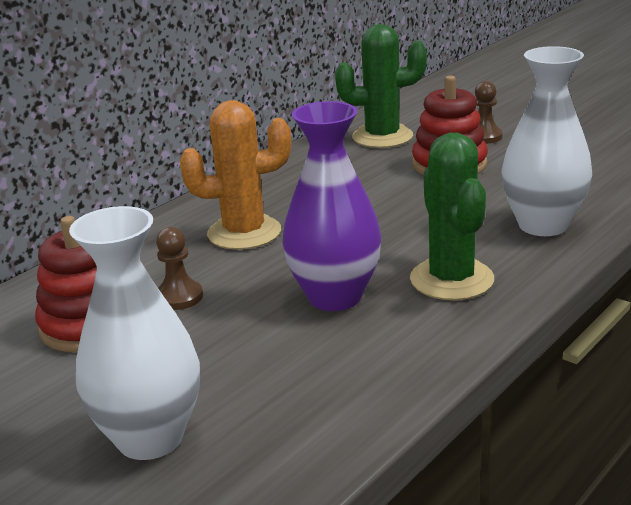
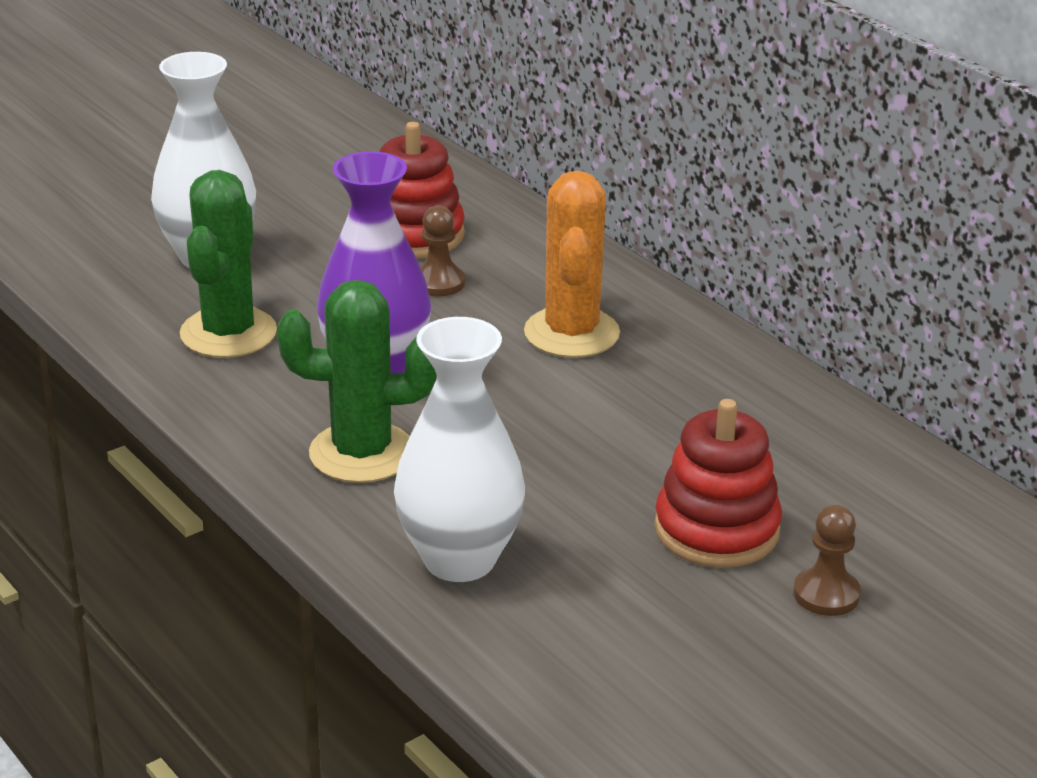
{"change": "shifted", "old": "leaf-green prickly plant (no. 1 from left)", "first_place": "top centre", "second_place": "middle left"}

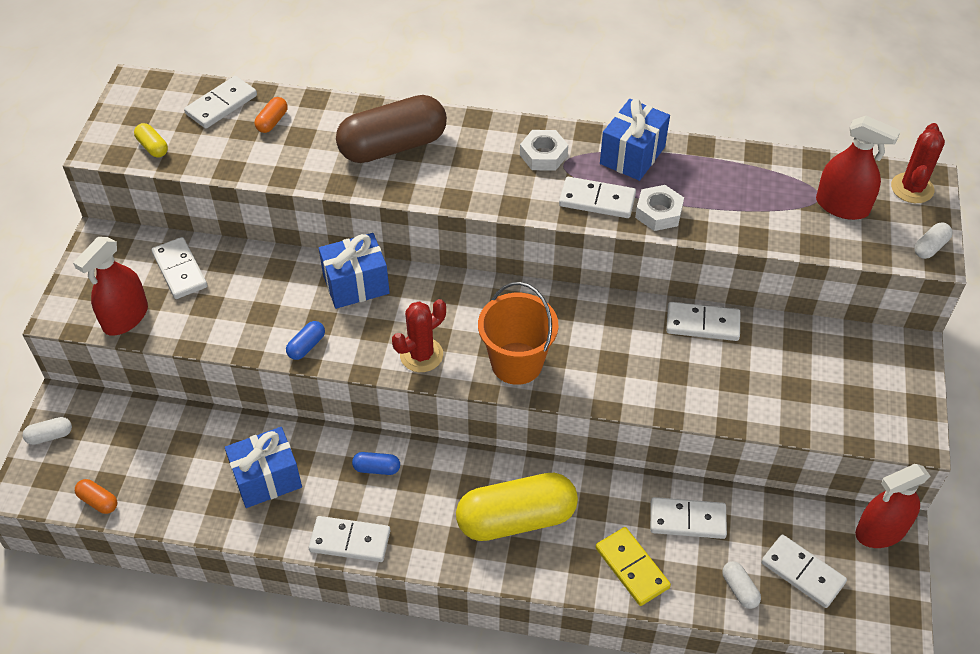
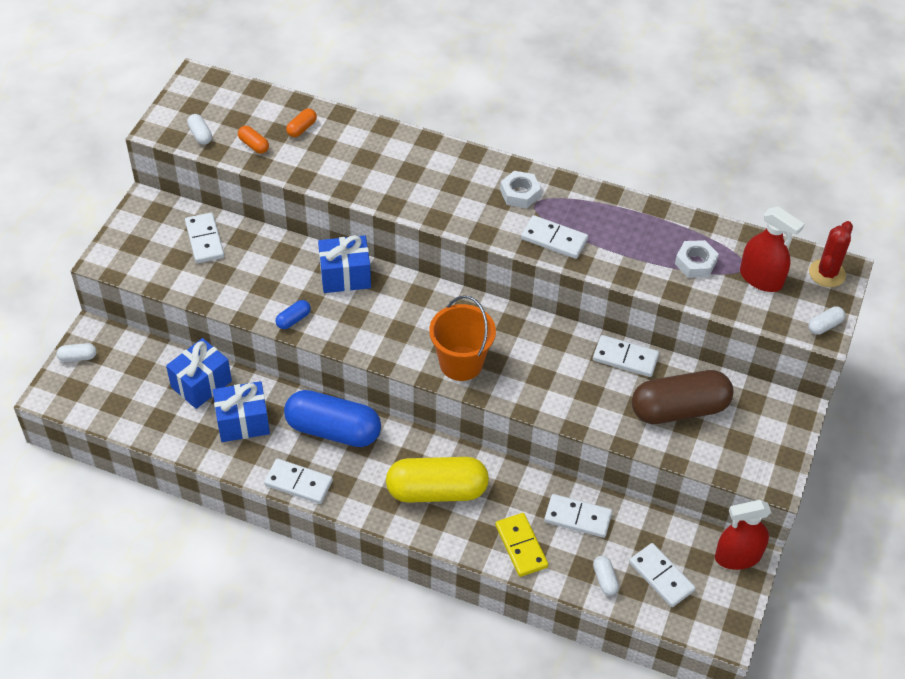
{"change": "gone", "old": "pure white domino (no. 2 from left)", "first_place": "top left"}
{"change": "shifted", "old": "russet pill shape", "first_place": "top centre", "second_place": "middle right"}
{"change": "shifted", "old": "royal blue gift (no. 3 from left in the first image)", "new": "royal blue gift (no. 1 from left)", "first_place": "top centre", "second_place": "middle left"}
{"change": "repainted", "old": "yellow pill shape (no. 1 from left)", "new": "pure white pill shape (no. 2 from left)", "first_place": "top left", "second_place": "top left"}
{"change": "shifted", "old": "pure white hex nut (no. 2 from left)", "first_place": "top right", "second_place": "middle right"}
{"change": "gone", "old": "red sprayer (no. 1 from left)", "first_place": "middle left"}
{"change": "gone", "old": "red prickly plant (no. 1 from left)", "first_place": "centre"}
{"change": "scaled", "old": "royal blue pill shape (no. 2 from left)", "first_place": "bottom centre", "second_place": "centre", "factor": 2.46}
{"change": "shifted", "old": "orange-coloured pill shape (no. 1 from left)", "first_place": "bottom left", "second_place": "top left"}

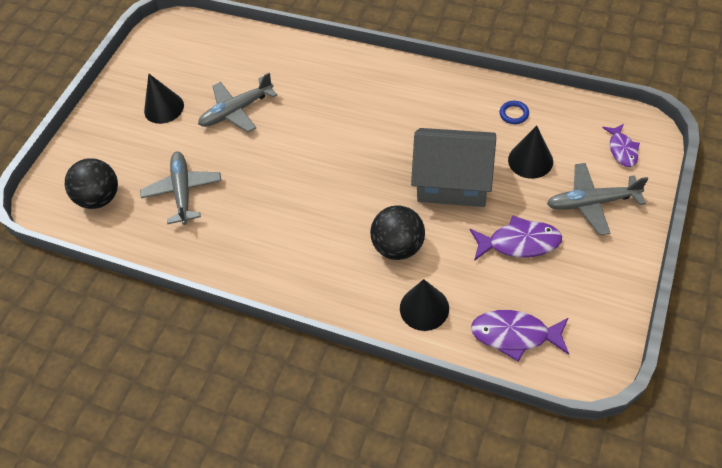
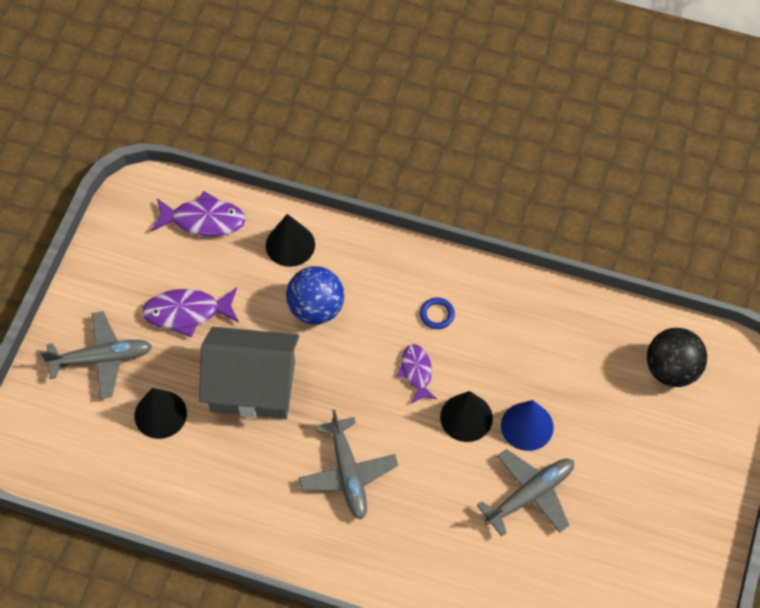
{"change": "shifted", "old": "ebony cone (no. 1 from left in the first image)", "new": "ebony cone (no. 3 from left)", "first_place": "top left", "second_place": "bottom centre"}
{"change": "shifted", "old": "royal blue torus", "first_place": "top right", "second_place": "centre"}
{"change": "shifted", "old": "purple fish figure (no. 3 from left)", "first_place": "top right", "second_place": "centre"}
{"change": "shifted", "old": "grey toy plane (no. 1 from left in the first image)", "new": "grey toy plane (no. 2 from left)", "first_place": "middle left", "second_place": "bottom centre"}
{"change": "repainted", "old": "ebony play ball (no. 2 from left)", "new": "royal blue play ball", "first_place": "centre", "second_place": "centre"}
{"change": "new", "new": "royal blue cone", "second_place": "bottom right"}

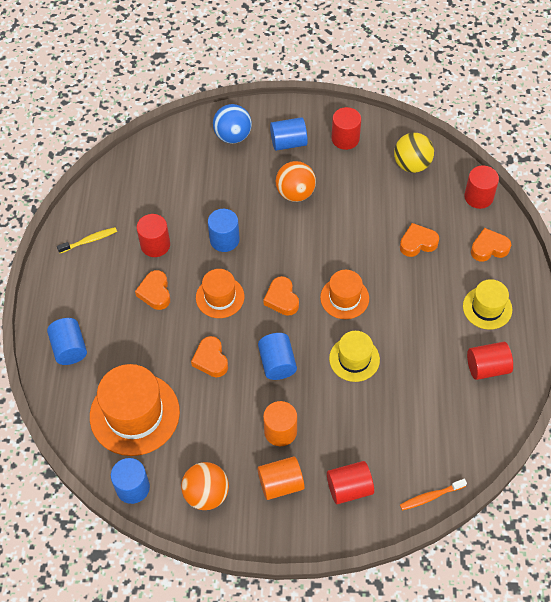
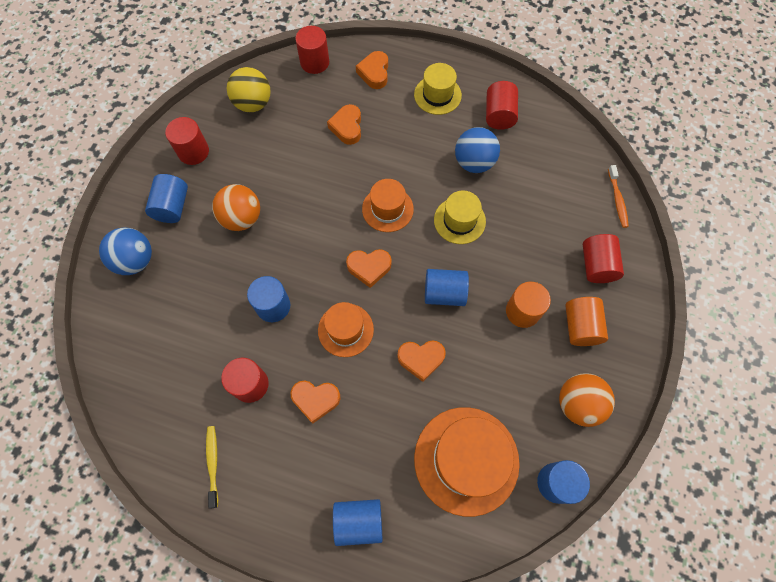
{"change": "new", "new": "royal blue play ball (no. 2 from left)", "second_place": "top centre"}

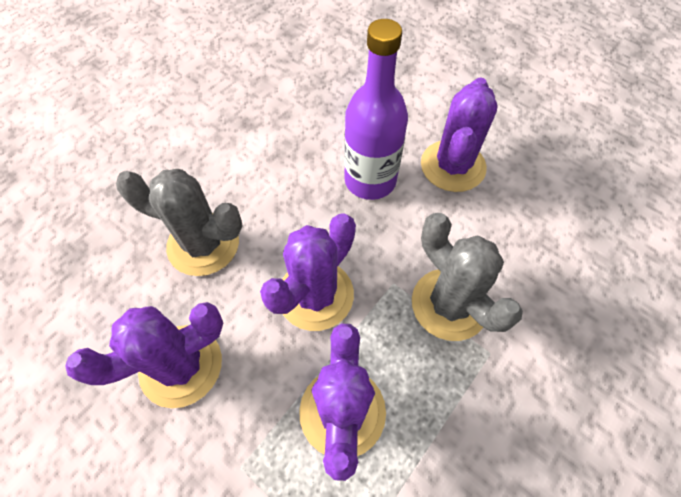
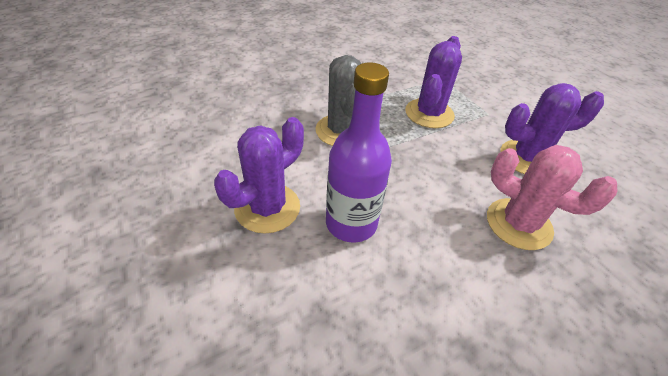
{"change": "repainted", "old": "grey prickly plant (no. 1 from left)", "new": "pink prickly plant", "first_place": "middle left", "second_place": "middle right"}
{"change": "gone", "old": "purple prickly plant (no. 2 from left)", "first_place": "centre"}

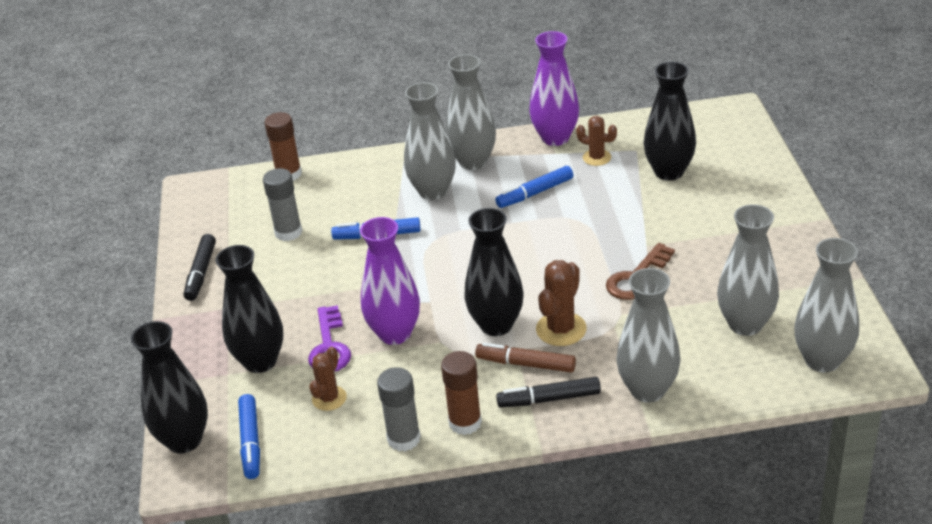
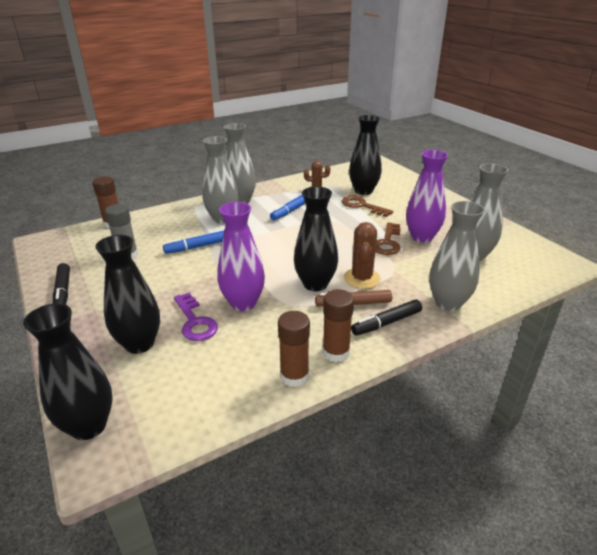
{"change": "shifted", "old": "purple flower vase (no. 2 from left)", "first_place": "top centre", "second_place": "middle right"}
{"change": "gone", "old": "grey flower vase (no. 5 from left)", "first_place": "middle right"}
{"change": "gone", "old": "russet prickly plant (no. 1 from left)", "first_place": "bottom centre"}
{"change": "repainted", "old": "grey glue stick (no. 2 from left)", "new": "russet glue stick (no. 2 from left)", "first_place": "bottom centre", "second_place": "centre"}
{"change": "gone", "old": "royal blue marker (no. 1 from left)", "first_place": "bottom left"}
{"change": "new", "new": "russet latchkey (no. 1 from left)", "second_place": "centre"}

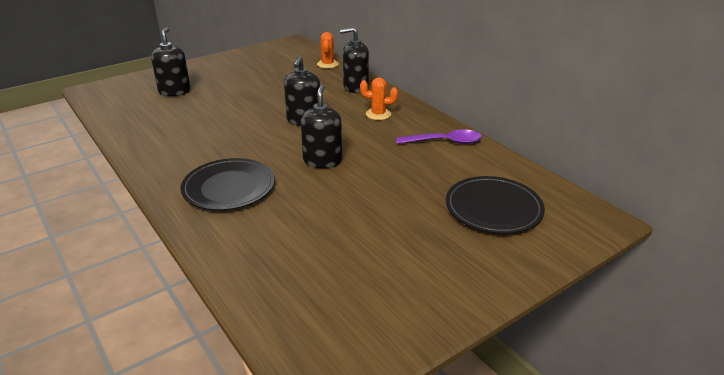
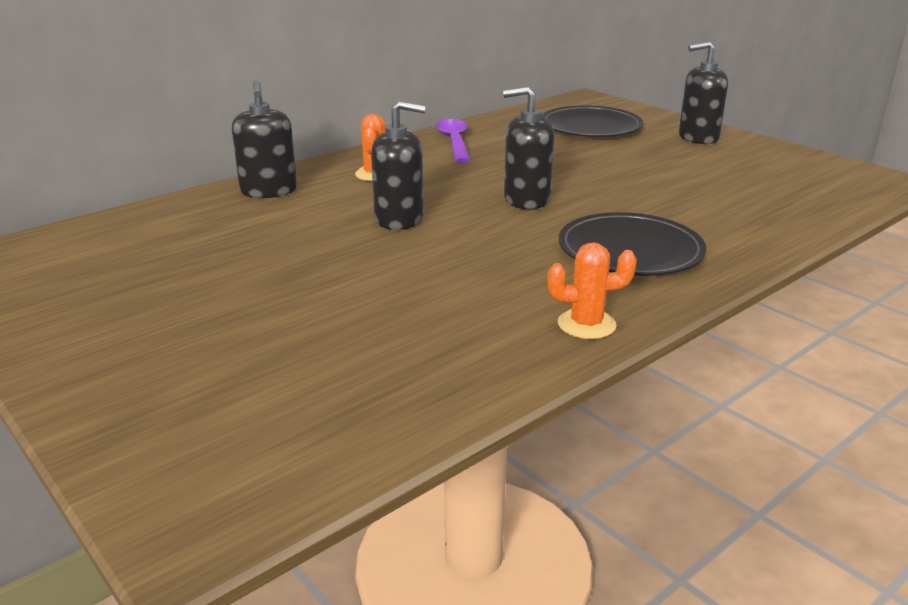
{"change": "shifted", "old": "ebony soap dispenser (no. 1 from left in the first image)", "new": "ebony soap dispenser (no. 4 from left)", "first_place": "top left", "second_place": "top right"}
{"change": "shifted", "old": "orange-coloured prickly plant (no. 1 from left in the first image)", "new": "orange-coloured prickly plant (no. 2 from left)", "first_place": "top centre", "second_place": "centre"}

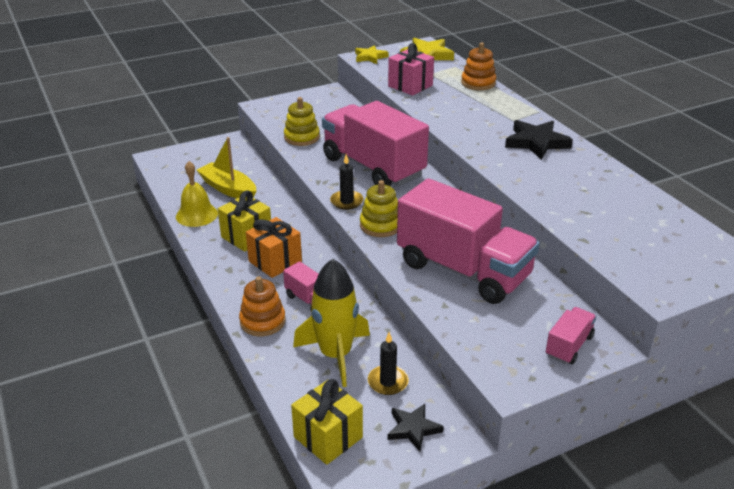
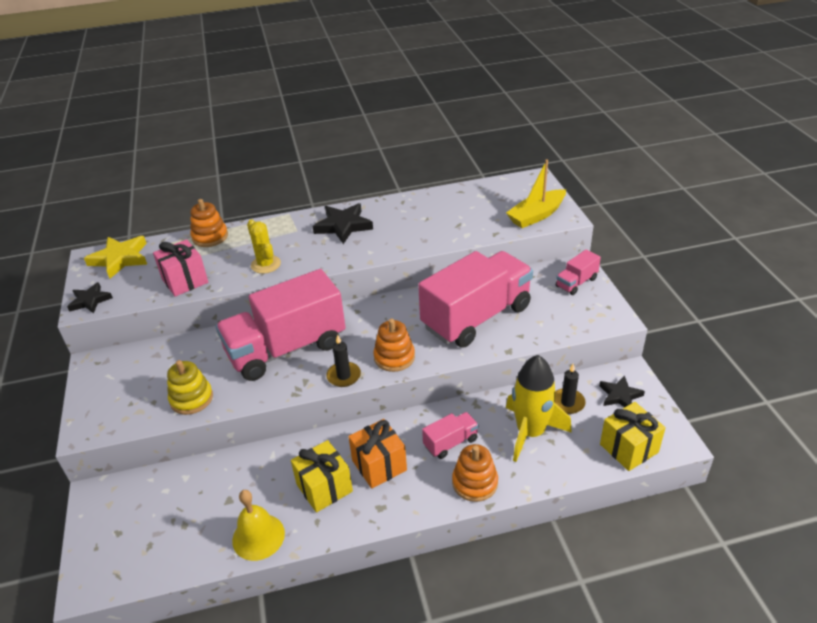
{"change": "repainted", "old": "yellow star (no. 1 from left)", "new": "ebony star (no. 1 from left)", "first_place": "top centre", "second_place": "middle left"}
{"change": "shifted", "old": "yellow sailboat", "first_place": "middle left", "second_place": "top centre"}
{"change": "repainted", "old": "yellow ring stacker (no. 2 from left)", "new": "orange-coloured ring stacker (no. 2 from left)", "first_place": "centre", "second_place": "centre"}
{"change": "rotated", "old": "pink lorry (no. 4 from left)", "first_place": "bottom right", "second_place": "middle right", "degrees": -90}
{"change": "new", "new": "yellow prickly plant", "second_place": "middle left"}

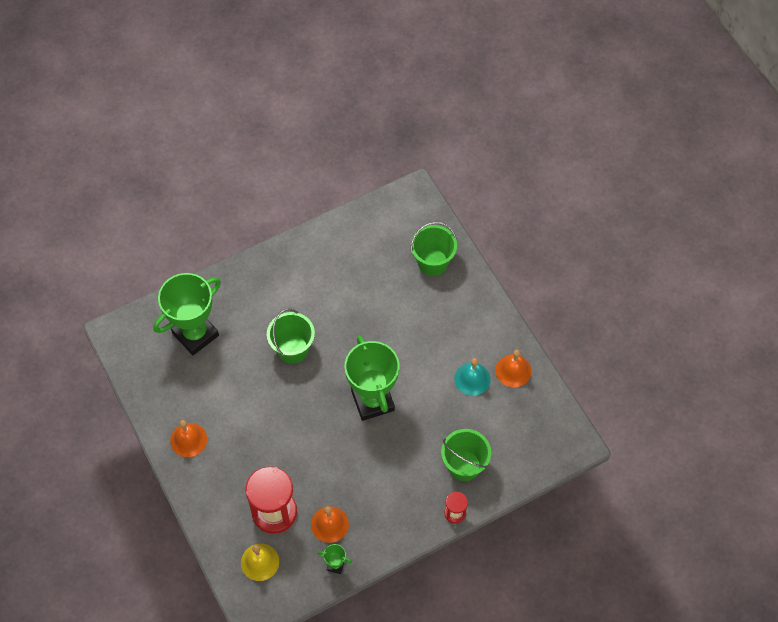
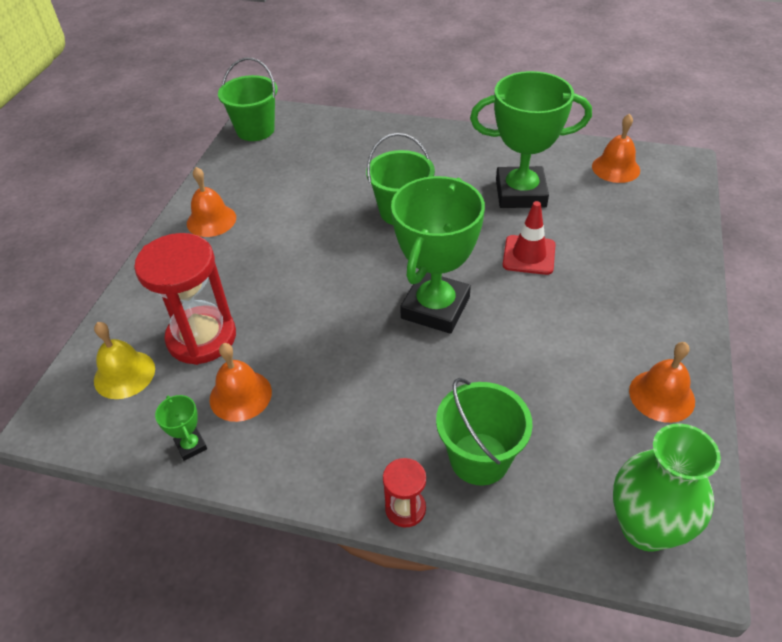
{"change": "shifted", "old": "leaf-green bucket (no. 2 from left in the first image)", "new": "leaf-green bucket (no. 1 from left)", "first_place": "centre", "second_place": "top left"}
{"change": "shifted", "old": "leaf-green award cup (no. 1 from left in the first image)", "new": "leaf-green award cup (no. 3 from left)", "first_place": "middle left", "second_place": "top right"}
{"change": "gone", "old": "turquoise school bell", "first_place": "centre"}
{"change": "new", "new": "orange-coloured school bell (no. 3 from left)", "second_place": "top right"}
{"change": "new", "new": "red safety cone", "second_place": "middle right"}
{"change": "new", "new": "leaf-green flower vase", "second_place": "bottom right"}

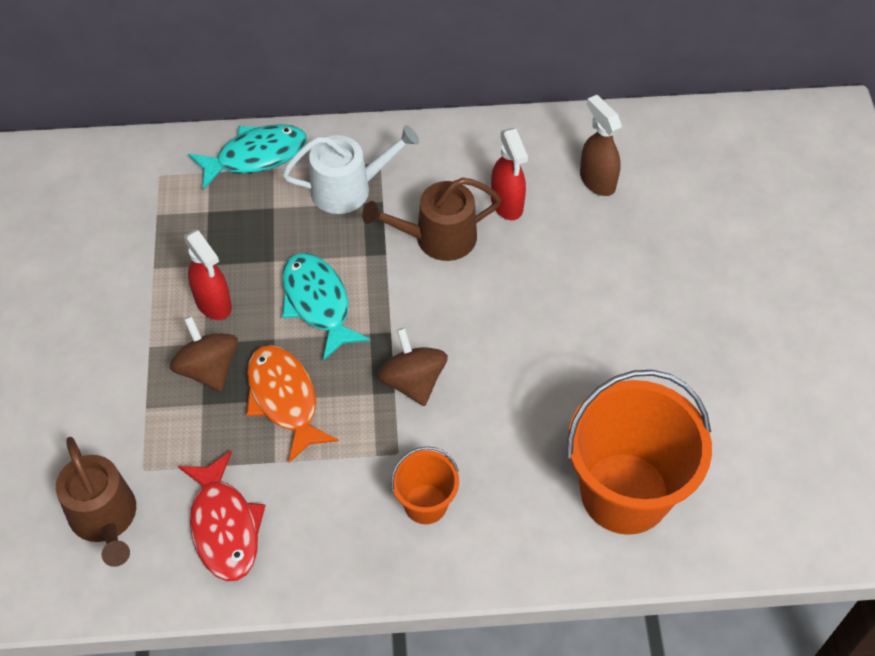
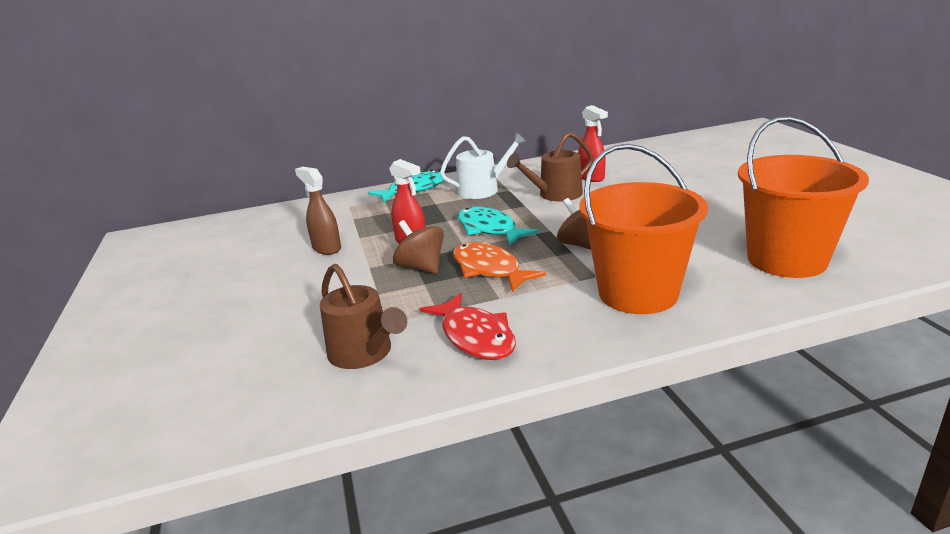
{"change": "shifted", "old": "russet sprayer", "first_place": "top right", "second_place": "centre"}
{"change": "scaled", "old": "orange-coloured bucket (no. 1 from left)", "first_place": "bottom centre", "second_place": "middle right", "factor": 2.05}

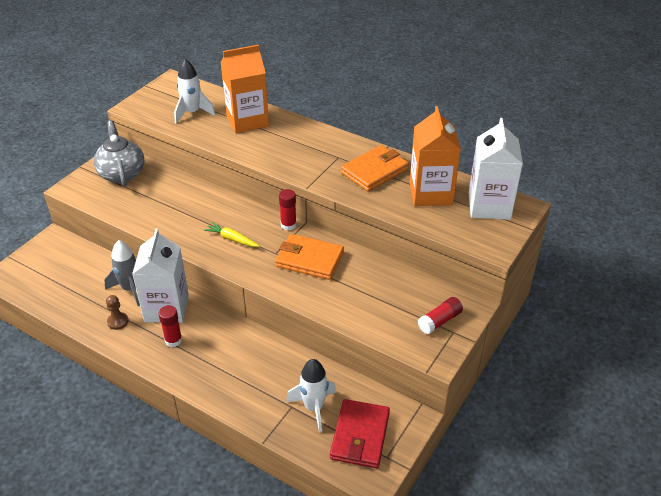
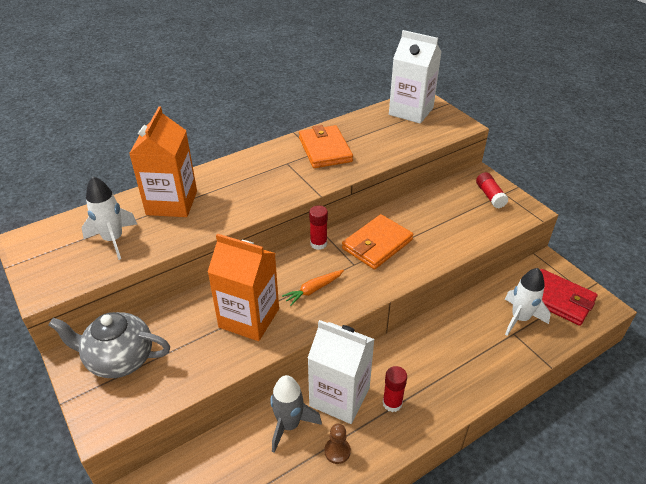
{"change": "shifted", "old": "orange-coloured milk carton (no. 2 from left)", "first_place": "top centre", "second_place": "centre"}
{"change": "repainted", "old": "yellow toy carrot", "new": "orange-coloured toy carrot", "first_place": "centre", "second_place": "centre"}

